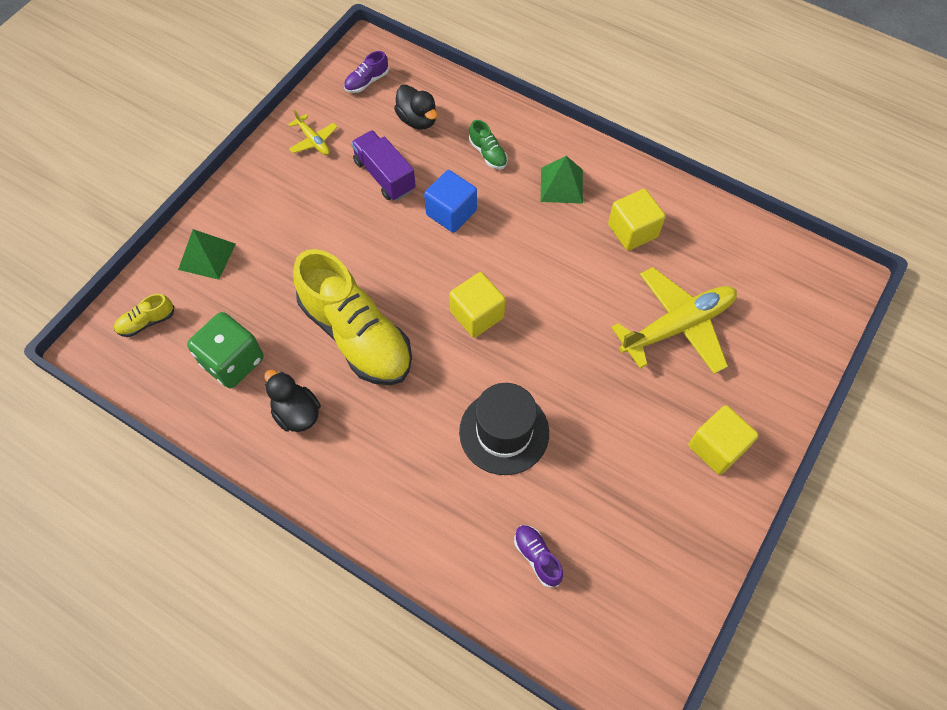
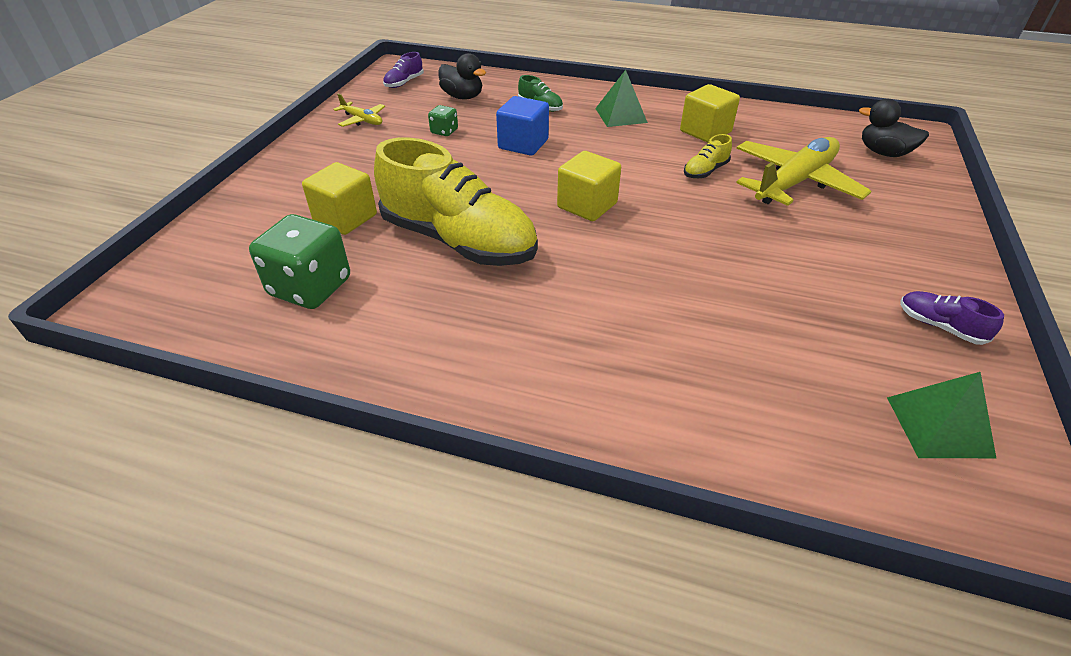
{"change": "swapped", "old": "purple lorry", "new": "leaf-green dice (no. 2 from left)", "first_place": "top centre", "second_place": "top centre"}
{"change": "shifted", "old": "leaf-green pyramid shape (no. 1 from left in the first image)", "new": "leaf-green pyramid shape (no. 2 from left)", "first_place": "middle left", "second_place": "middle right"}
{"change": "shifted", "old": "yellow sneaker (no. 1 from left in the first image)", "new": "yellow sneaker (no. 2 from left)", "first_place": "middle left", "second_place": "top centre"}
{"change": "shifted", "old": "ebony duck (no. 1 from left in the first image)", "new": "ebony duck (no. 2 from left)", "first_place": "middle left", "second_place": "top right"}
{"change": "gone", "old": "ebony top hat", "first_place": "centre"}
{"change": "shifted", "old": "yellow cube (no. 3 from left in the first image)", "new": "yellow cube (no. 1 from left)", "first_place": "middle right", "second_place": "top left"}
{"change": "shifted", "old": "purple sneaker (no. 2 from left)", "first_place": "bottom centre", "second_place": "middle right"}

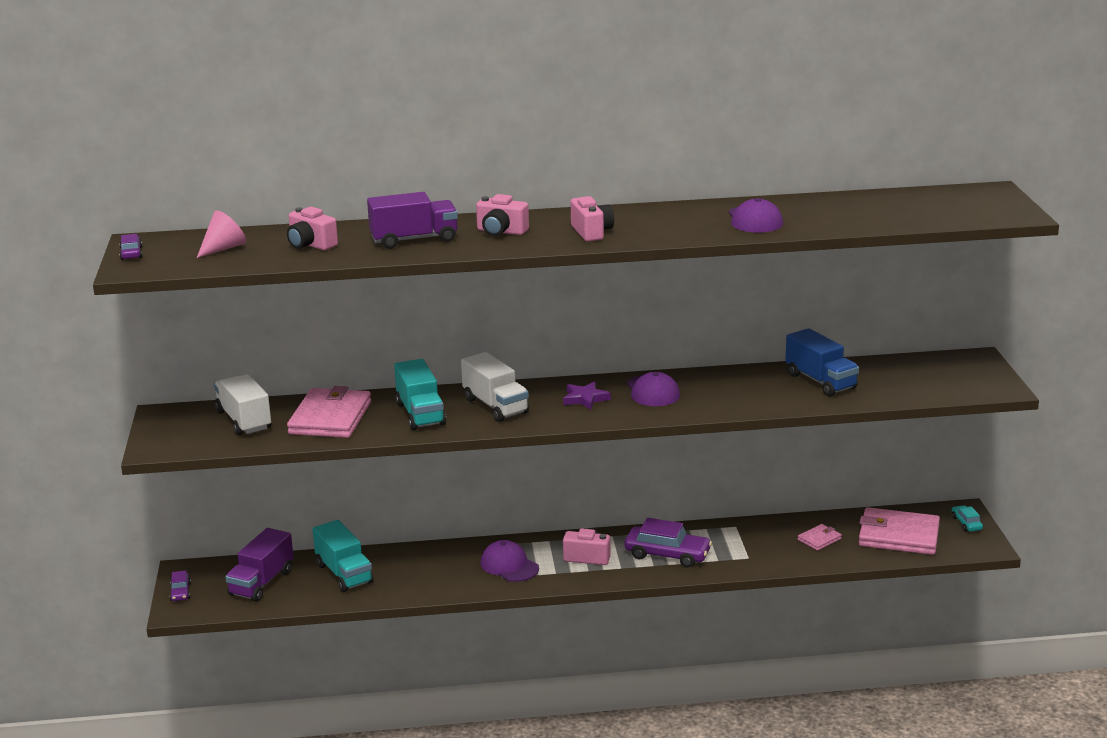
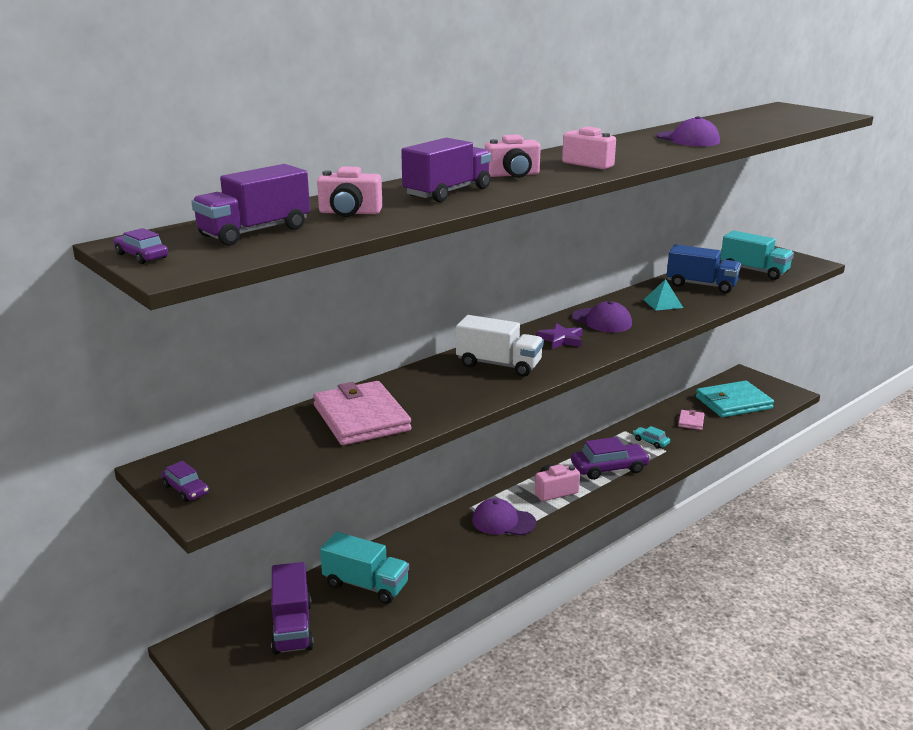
{"change": "swapped", "old": "pink cone", "new": "purple lorry (no. 1 from left)", "first_place": "top left", "second_place": "top left"}
{"change": "shifted", "old": "turquoise lorry (no. 2 from left)", "first_place": "centre", "second_place": "middle right"}
{"change": "gone", "old": "pure white lorry (no. 1 from left)", "first_place": "middle left"}
{"change": "shifted", "old": "turquoise car", "first_place": "bottom right", "second_place": "middle right"}
{"change": "repainted", "old": "pink wallet (no. 3 from left)", "new": "turquoise wallet", "first_place": "bottom right", "second_place": "middle right"}
{"change": "shifted", "old": "purple car (no. 2 from left)", "first_place": "bottom left", "second_place": "middle left"}
{"change": "new", "new": "turquoise pyramid shape", "second_place": "middle right"}

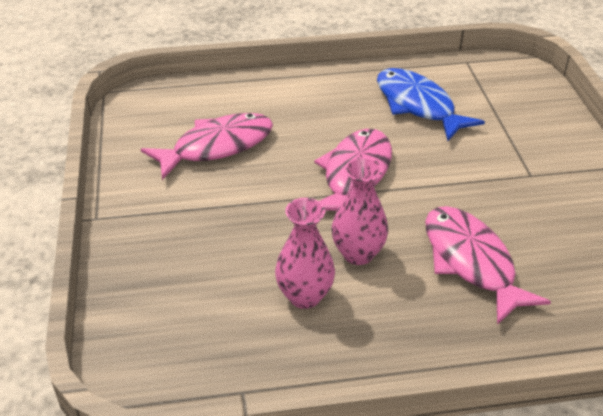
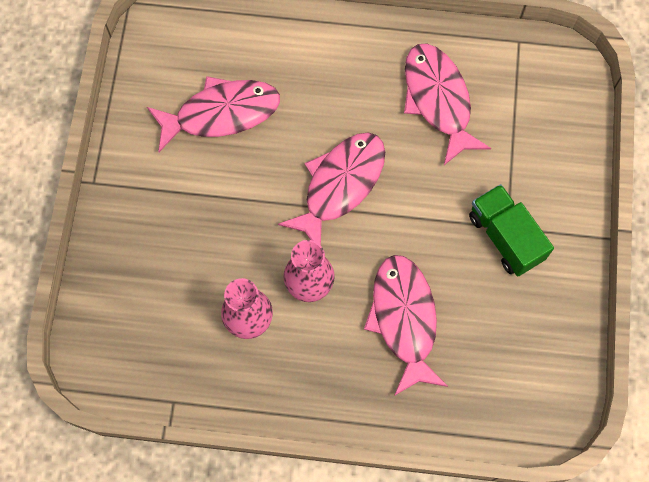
{"change": "repainted", "old": "royal blue fish figure", "new": "pink fish figure (no. 4 from left)", "first_place": "top right", "second_place": "top right"}
{"change": "new", "new": "leaf-green lorry", "second_place": "middle right"}

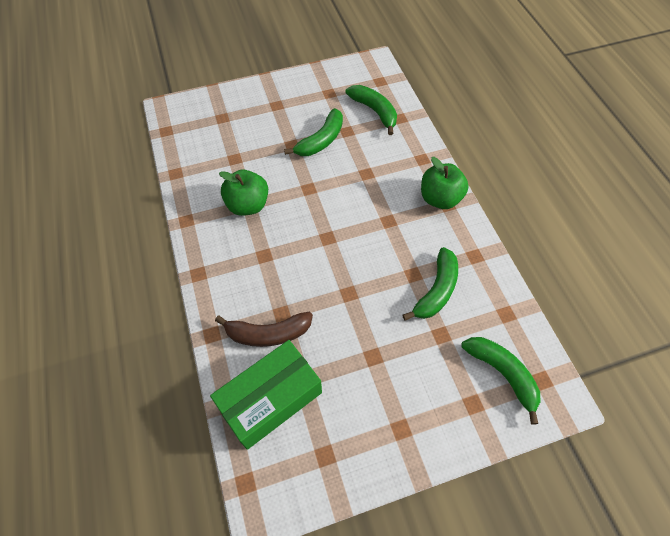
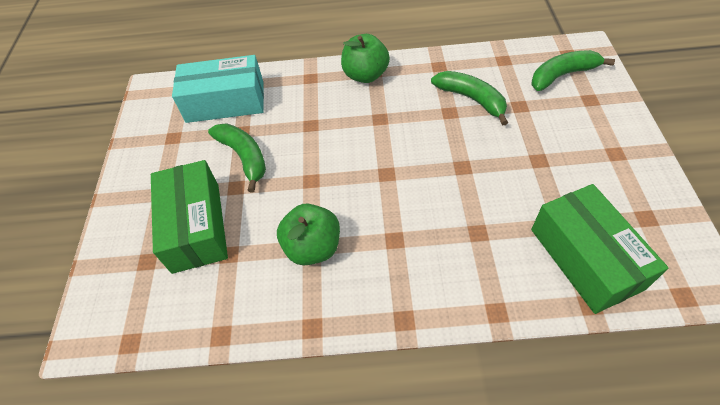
{"change": "swapped", "old": "leaf-green banana fruit (no. 2 from left)", "new": "turquoise package", "first_place": "top centre", "second_place": "top left"}
{"change": "gone", "old": "russet banana fruit", "first_place": "centre"}
{"change": "new", "new": "leaf-green package (no. 1 from left)", "second_place": "middle left"}

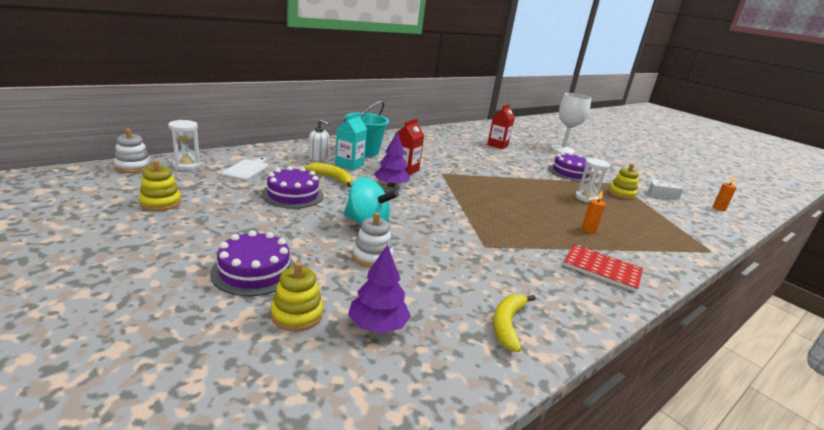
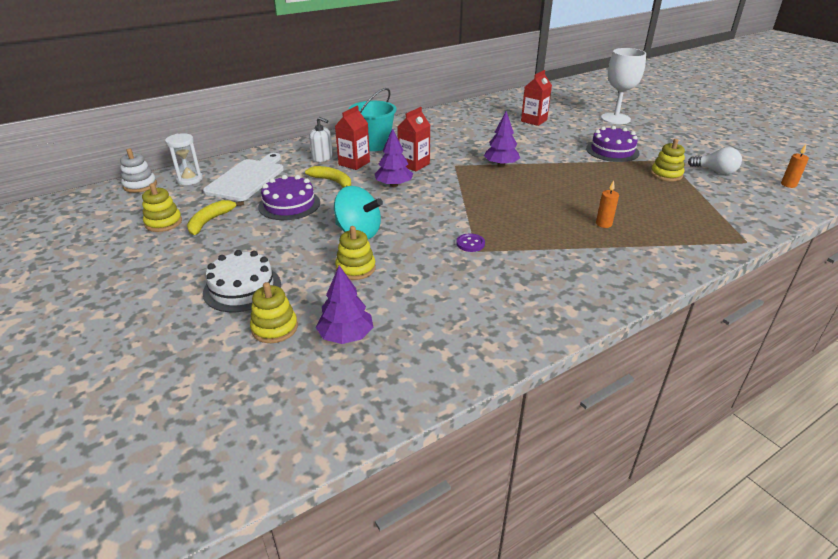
{"change": "repainted", "old": "turquoise milk carton", "new": "red milk carton (no. 1 from left)", "first_place": "top centre", "second_place": "top centre"}
{"change": "scaled", "old": "pure white cutting board", "first_place": "middle left", "second_place": "top left", "factor": 1.67}
{"change": "gone", "old": "pure white sand timer (no. 2 from left)", "first_place": "middle right"}
{"change": "swapped", "old": "pure white cheese", "new": "pure white light bulb", "first_place": "middle right", "second_place": "top right"}
{"change": "repainted", "old": "pure white ring stacker (no. 2 from left)", "new": "yellow ring stacker (no. 3 from left)", "first_place": "centre", "second_place": "centre"}
{"change": "repainted", "old": "purple gateau (no. 1 from left)", "new": "pure white gateau", "first_place": "middle left", "second_place": "middle left"}
{"change": "gone", "old": "red notebook", "first_place": "middle right"}
{"change": "shifted", "old": "yellow banana fruit (no. 2 from left in the first image)", "new": "yellow banana fruit (no. 1 from left)", "first_place": "bottom centre", "second_place": "middle left"}
{"change": "new", "new": "purple tree (no. 3 from left)", "second_place": "top centre"}
{"change": "new", "new": "purple sewing button", "second_place": "centre"}

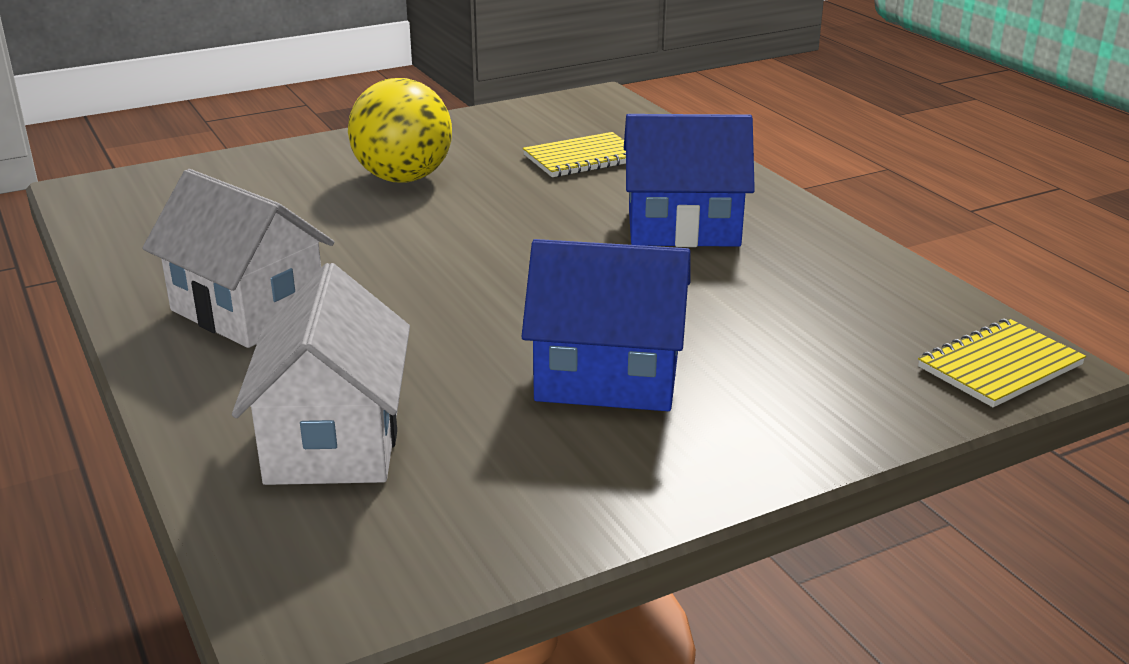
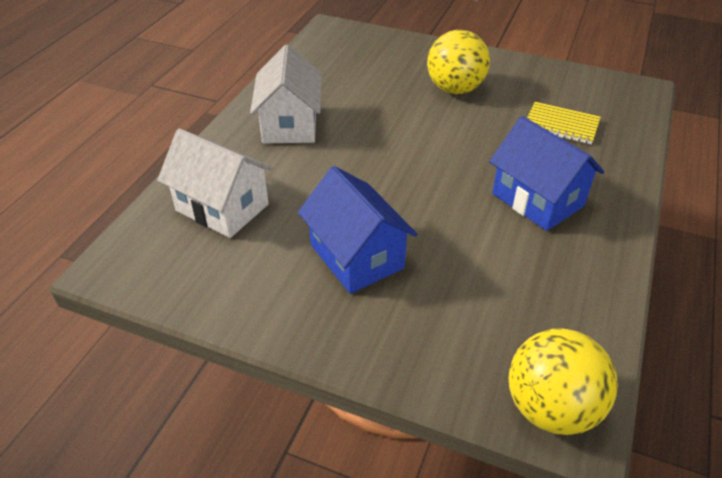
{"change": "rotated", "old": "pure white house (no. 2 from left in the first image)", "first_place": "middle left", "second_place": "middle left", "degrees": 75}
{"change": "swapped", "old": "yellow notebook (no. 2 from left)", "new": "yellow play ball (no. 2 from left)", "first_place": "middle right", "second_place": "bottom right"}

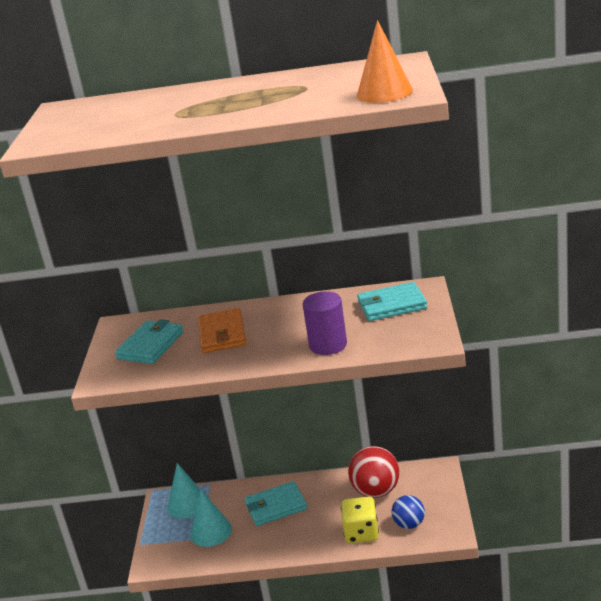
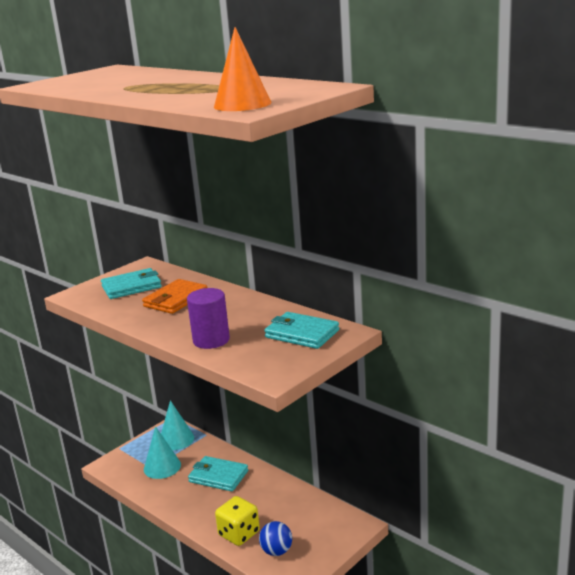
{"change": "gone", "old": "red play ball", "first_place": "bottom centre"}

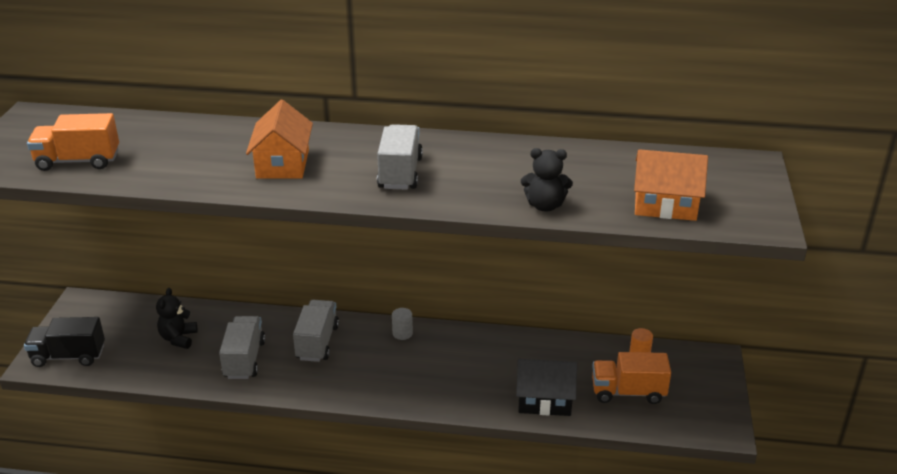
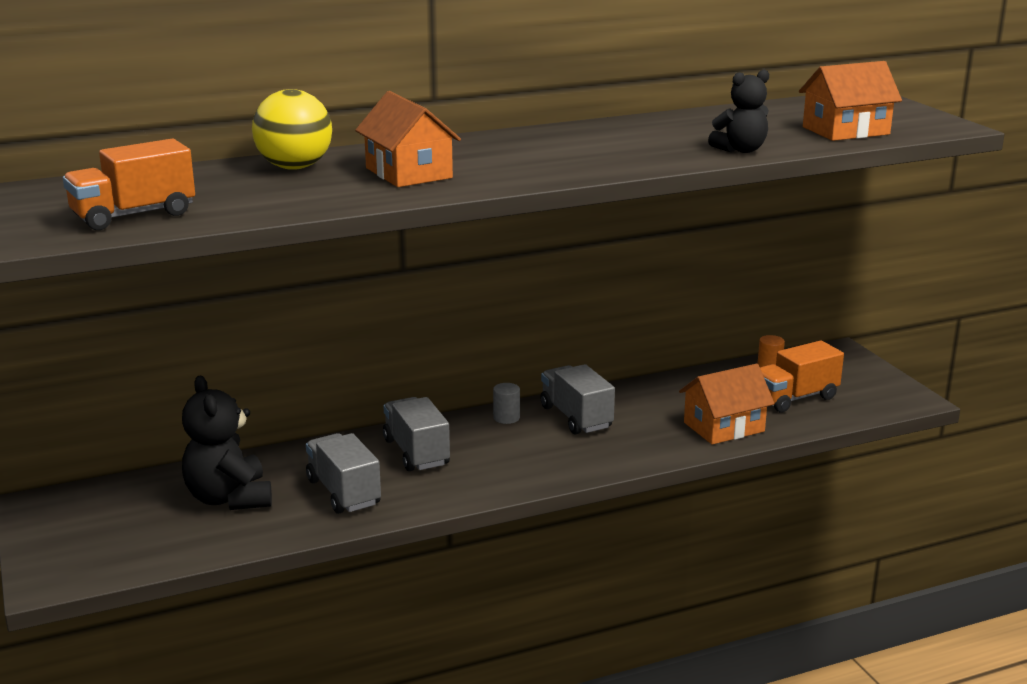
{"change": "shifted", "old": "grey lorry (no. 3 from left)", "first_place": "top centre", "second_place": "centre"}
{"change": "scaled", "old": "ebony stuffed bear (no. 1 from left)", "first_place": "bottom left", "second_place": "middle left", "factor": 1.6}
{"change": "gone", "old": "ebony lorry", "first_place": "bottom left"}
{"change": "repainted", "old": "ebony house", "new": "orange-coloured house (no. 2 from left)", "first_place": "bottom centre", "second_place": "middle right"}
{"change": "new", "new": "yellow play ball", "second_place": "top left"}

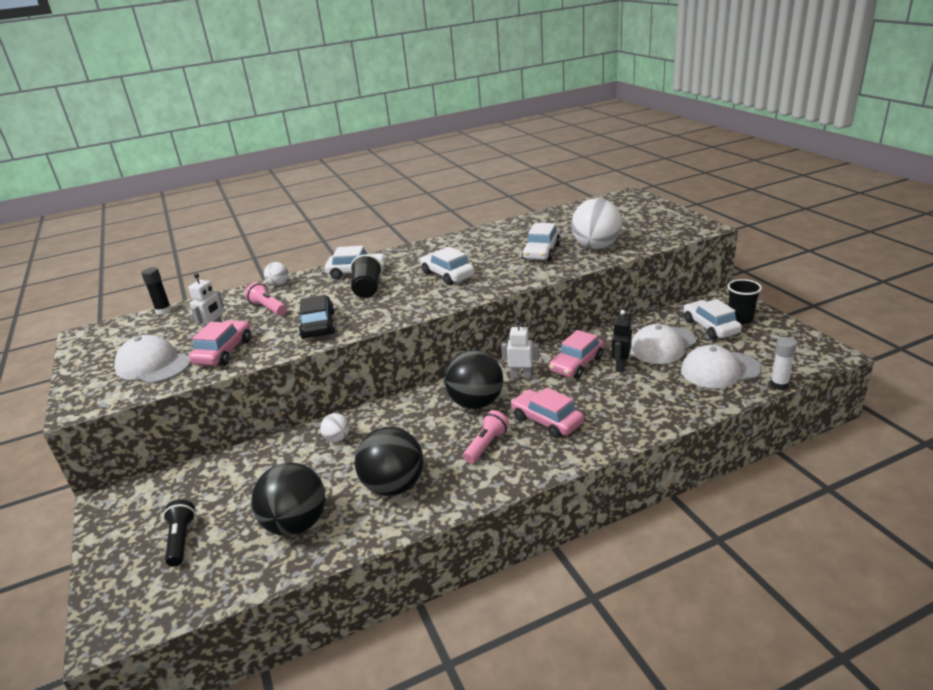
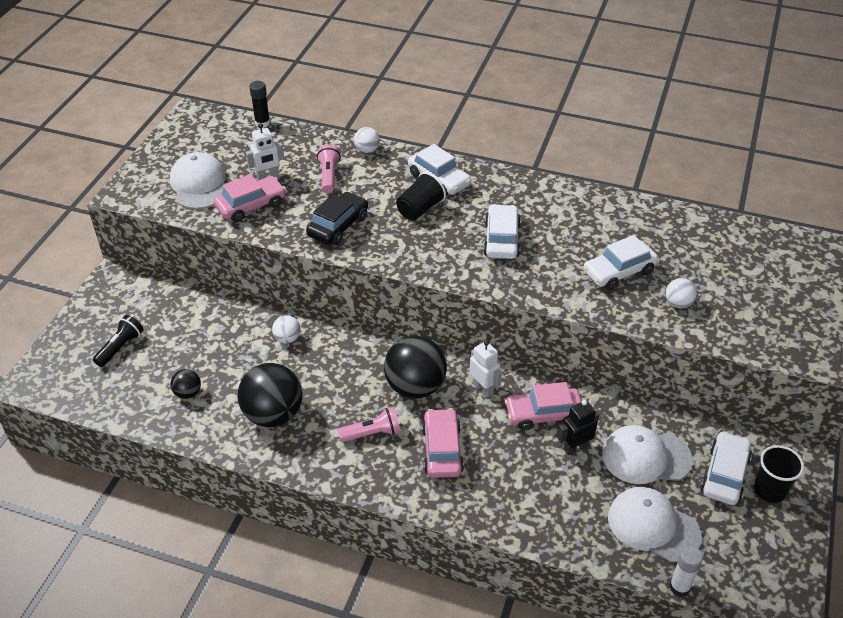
{"change": "scaled", "old": "pure white play ball (no. 3 from left)", "first_place": "top centre", "second_place": "middle right", "factor": 0.48}
{"change": "scaled", "old": "ebony play ball (no. 1 from left)", "first_place": "bottom left", "second_place": "middle left", "factor": 0.48}

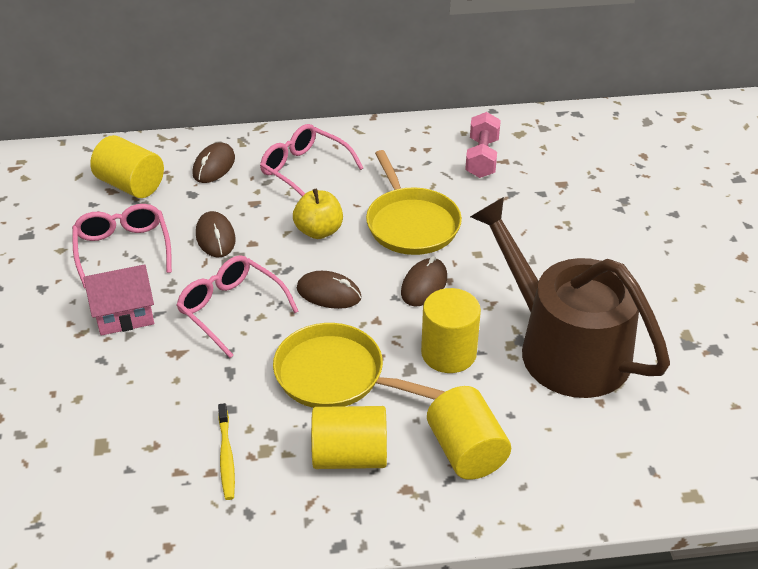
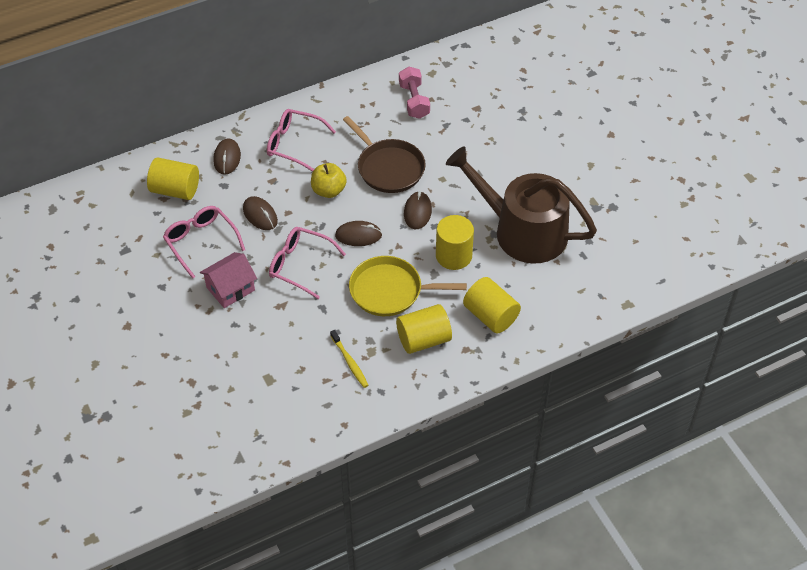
{"change": "repainted", "old": "yellow frying pan (no. 2 from left)", "new": "russet frying pan", "first_place": "centre", "second_place": "top centre"}

